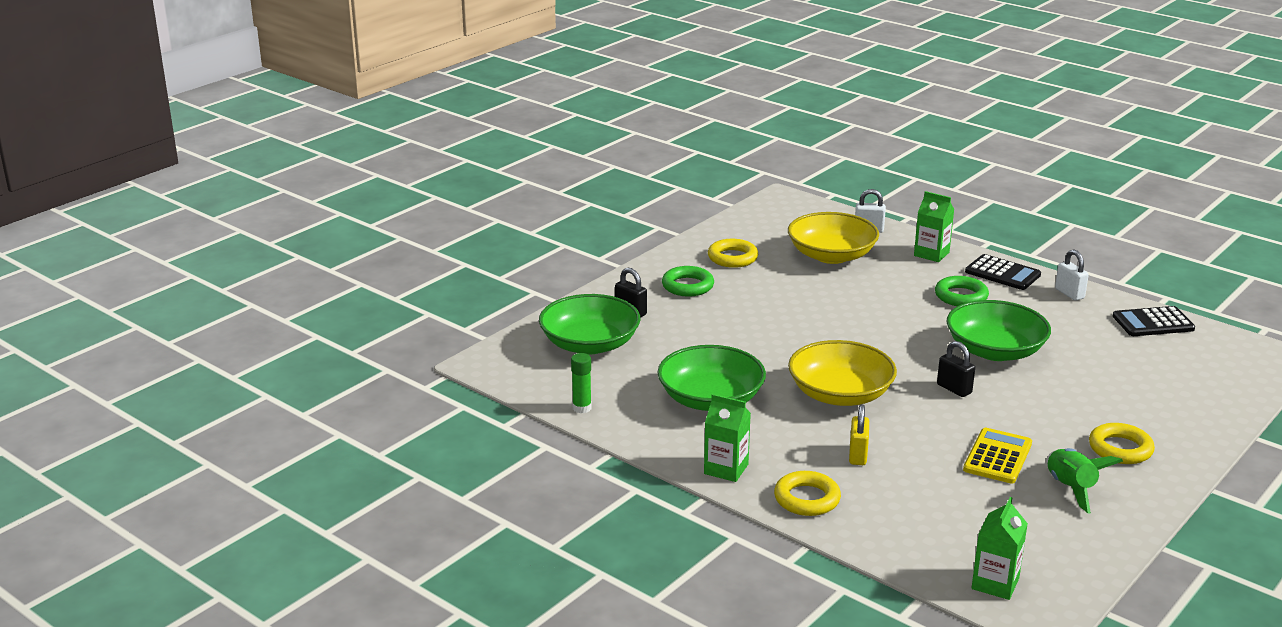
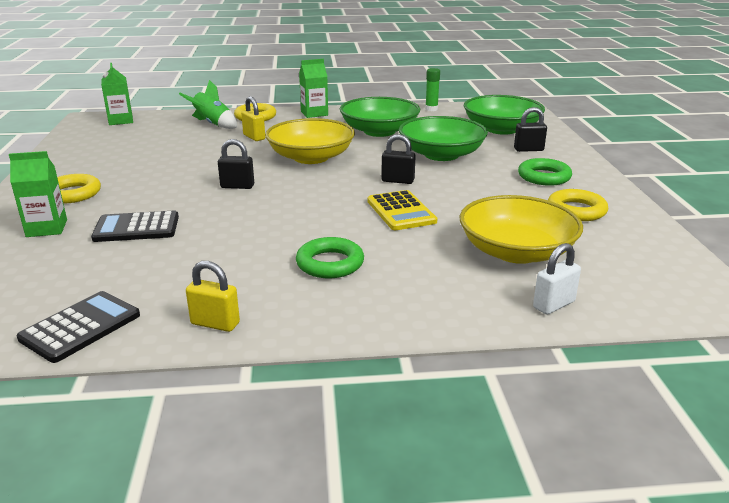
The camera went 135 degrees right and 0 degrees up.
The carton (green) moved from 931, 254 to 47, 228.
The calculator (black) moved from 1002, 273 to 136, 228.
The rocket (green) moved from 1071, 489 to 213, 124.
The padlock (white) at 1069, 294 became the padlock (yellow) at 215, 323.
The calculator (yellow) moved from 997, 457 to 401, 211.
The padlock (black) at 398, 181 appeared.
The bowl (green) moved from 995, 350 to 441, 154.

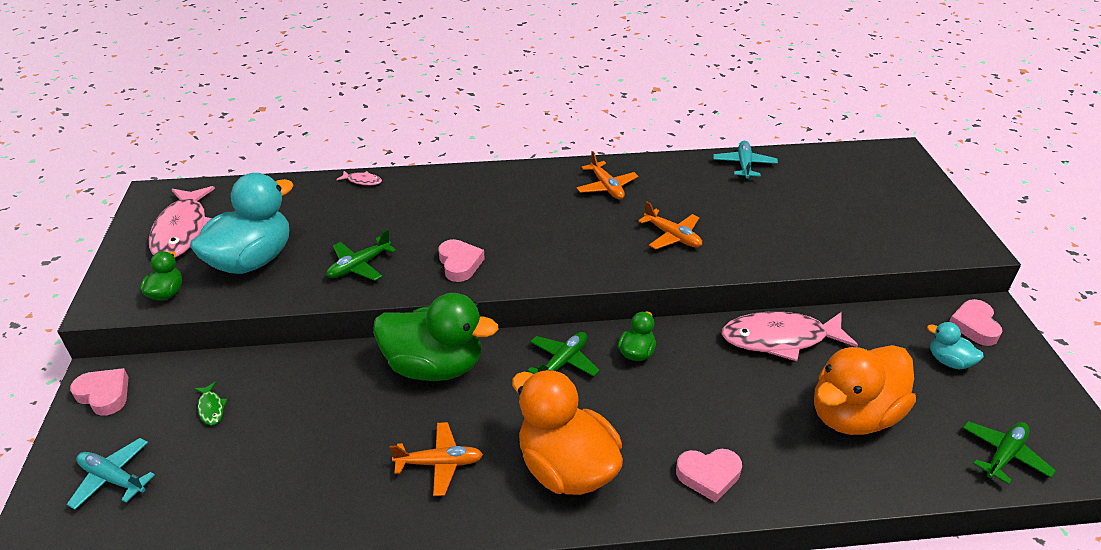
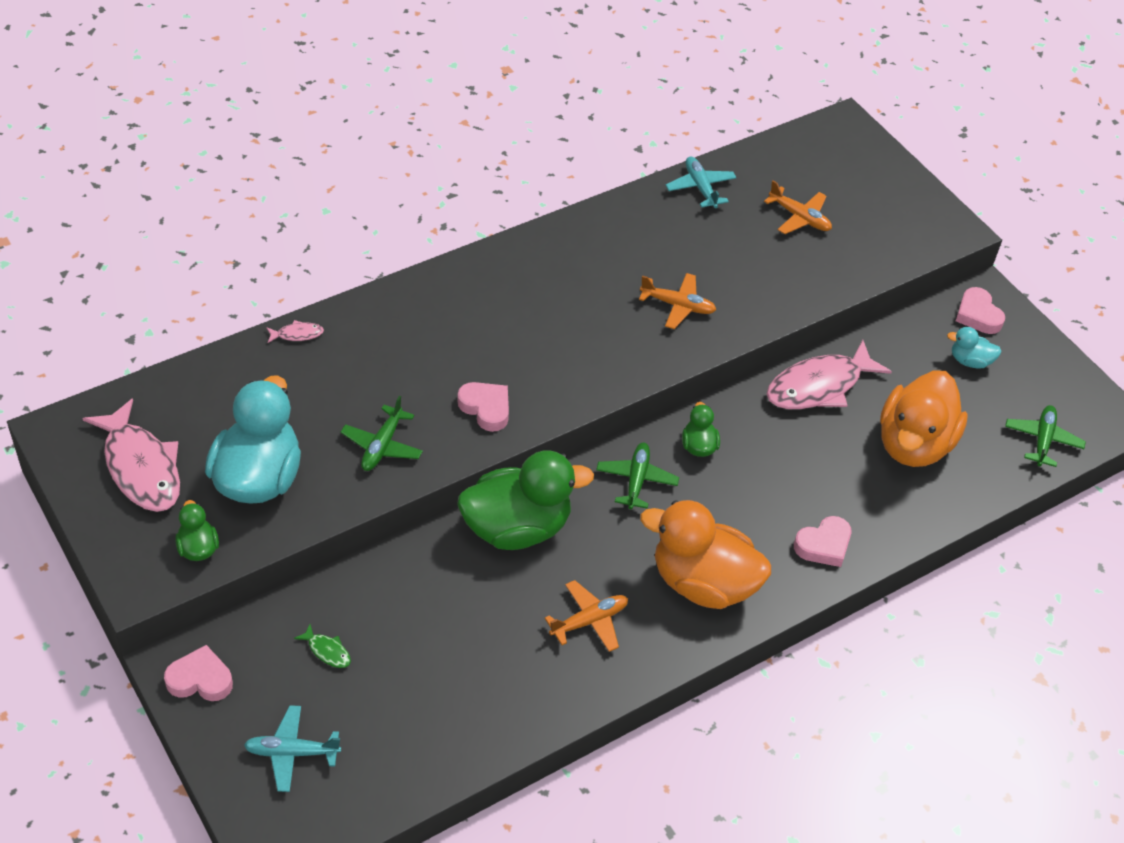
The camera went 30 degrees left and 10 degrees up.
The plane (orange) moved from 606, 187 to 799, 217.

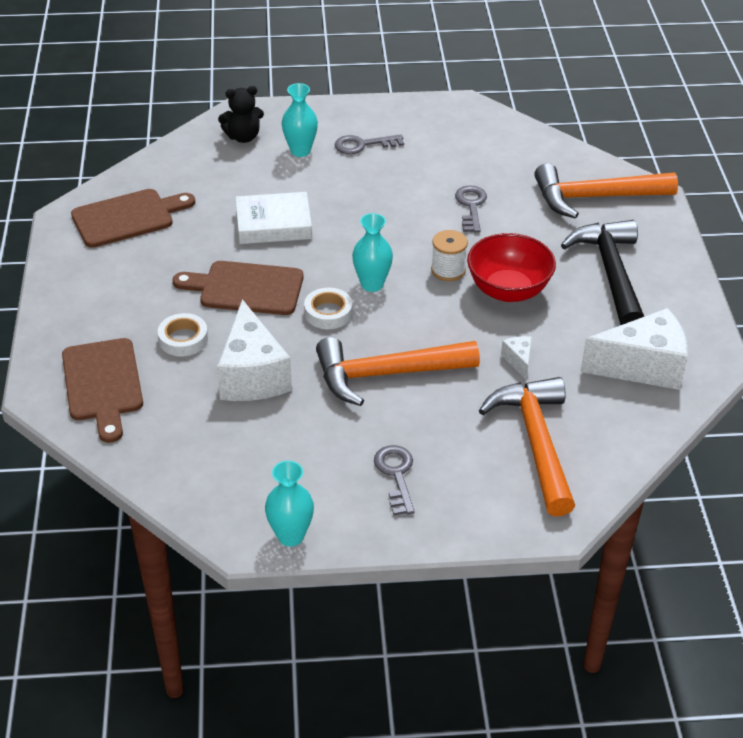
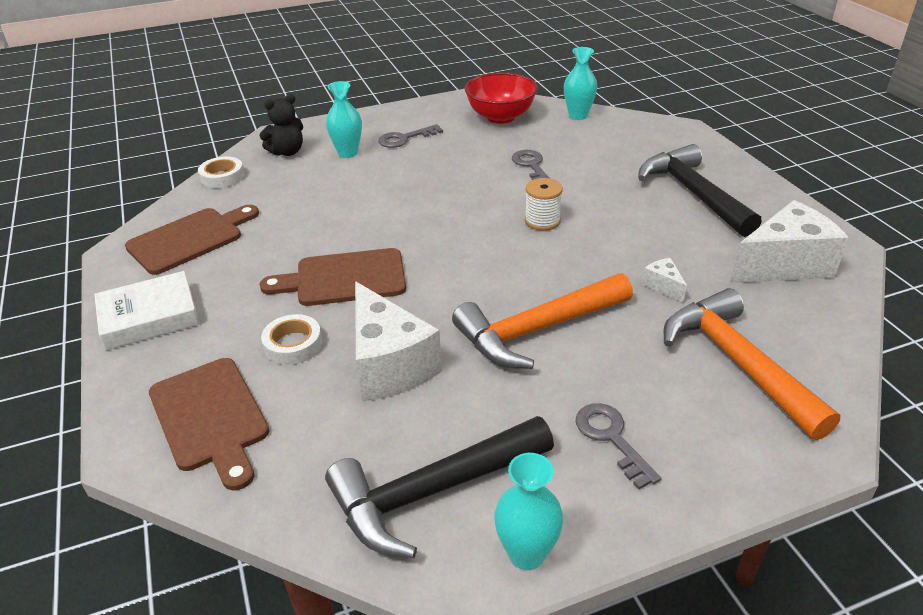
The camera went 15 degrees left and 5 degrees down.
The book (white) moved from 273, 224 to 149, 317.
The tape (white) moved from 328, 313 to 222, 177.
The hammer (black) at 432, 492 appeared.
The bowl (red) moved from 508, 290 to 500, 117.
The vase (turquoise) moved from 372, 284 to 578, 115.
The hammer (orange) at 594, 198 disappeared.

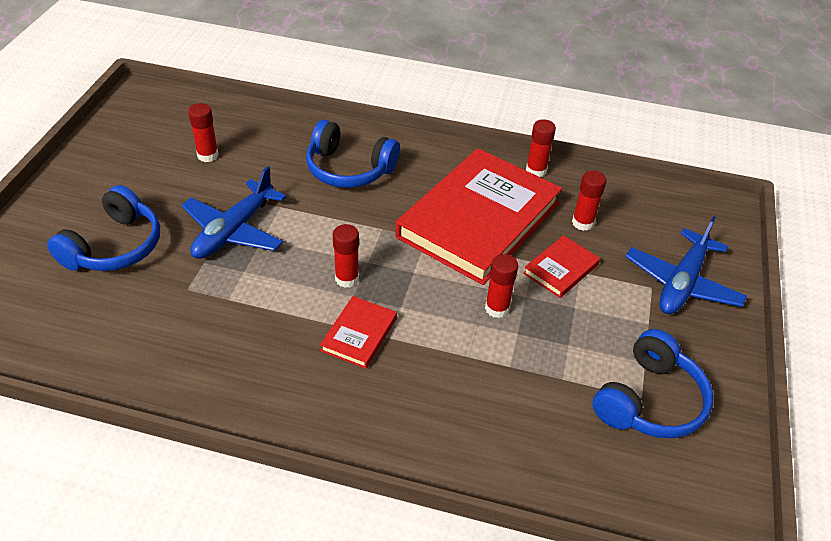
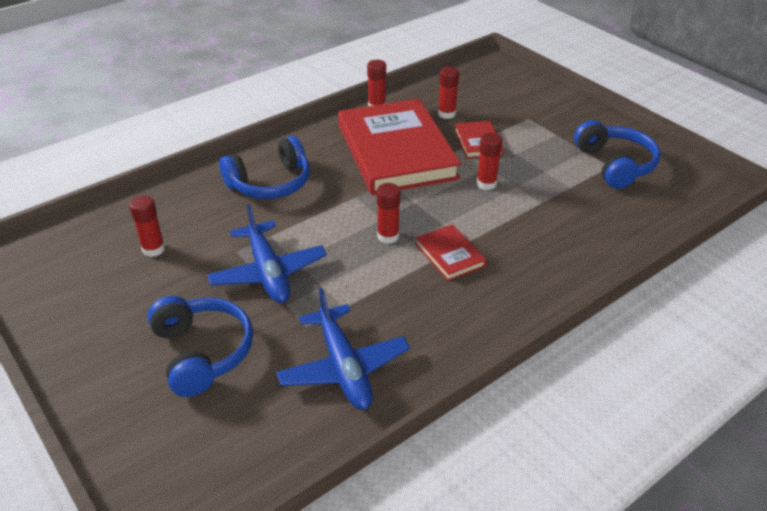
The camera went 50 degrees left and 5 degrees down.
The plane (blue) moved from 682, 283 to 343, 367.

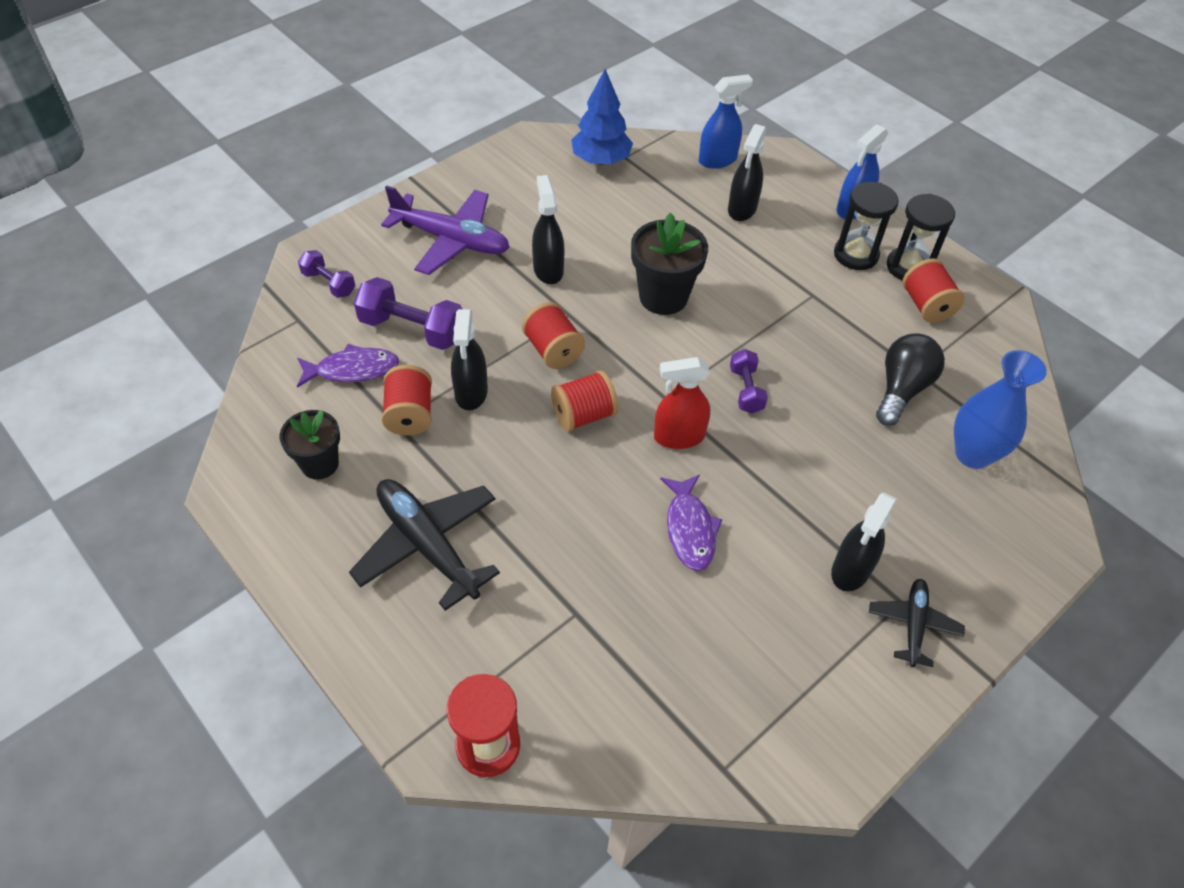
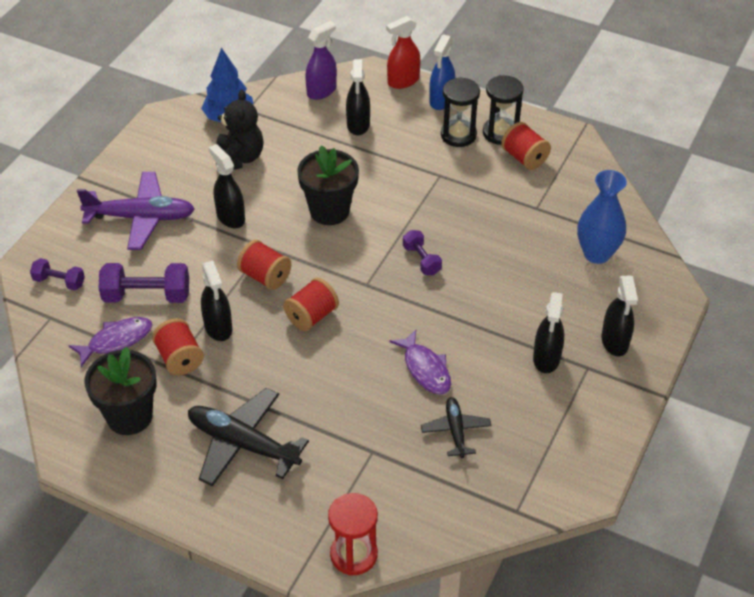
The camera went 20 degrees left and 5 degrees down.
The flower pot (black) at 319, 464 changed to 1.51 times the size.
The teddy bear (black) at 239, 158 appeared.
The spray bottle (blue) at 717, 160 became the spray bottle (purple) at 322, 91.
The spray bottle (red) moved from 678, 437 to 403, 81.
The plane (black) moved from 913, 624 to 456, 430.
The spray bottle (black) at 615, 342 appeared.
The light bulb (black) at 901, 389 disappeared.

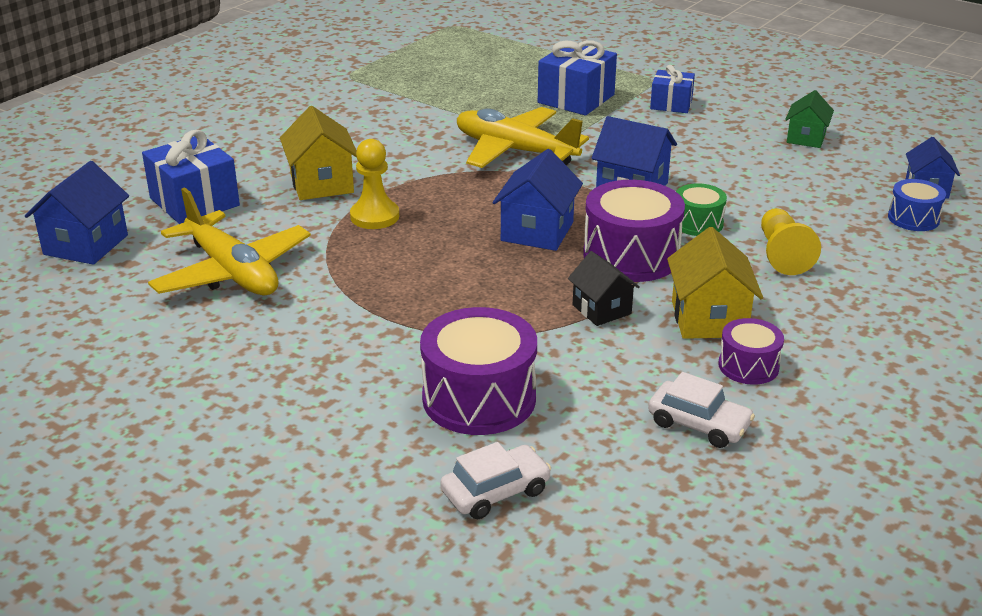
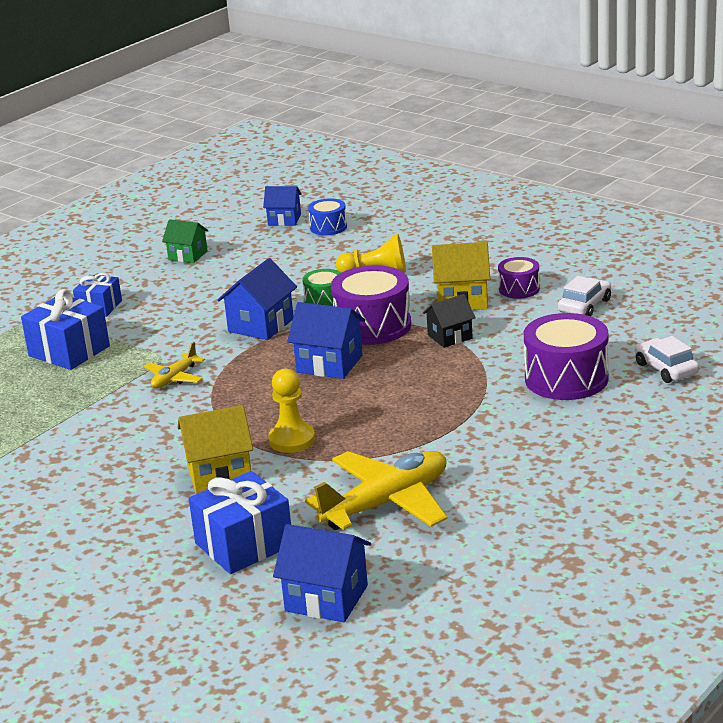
The camera went 85 degrees left and 5 degrees down.
The plane (yellow) at 515, 151 changed to 0.50 times the size.

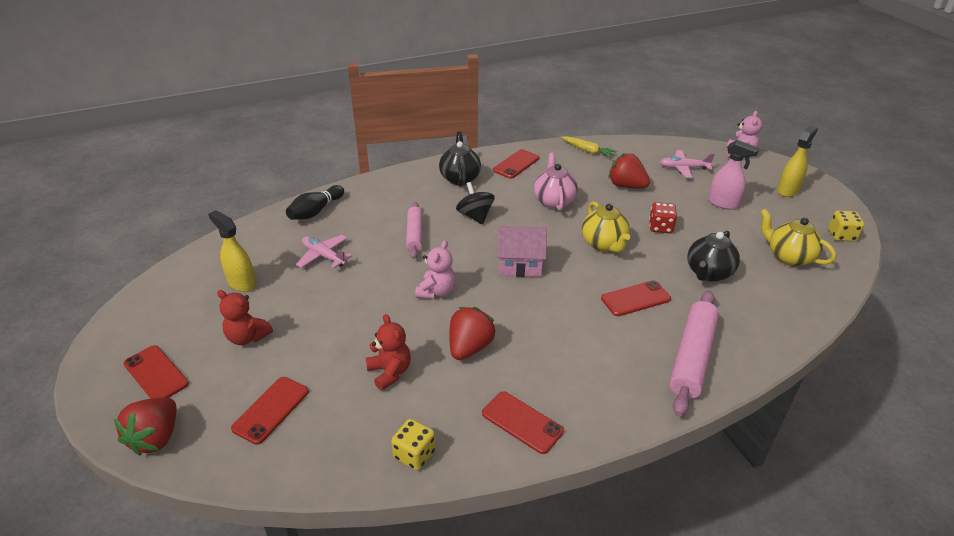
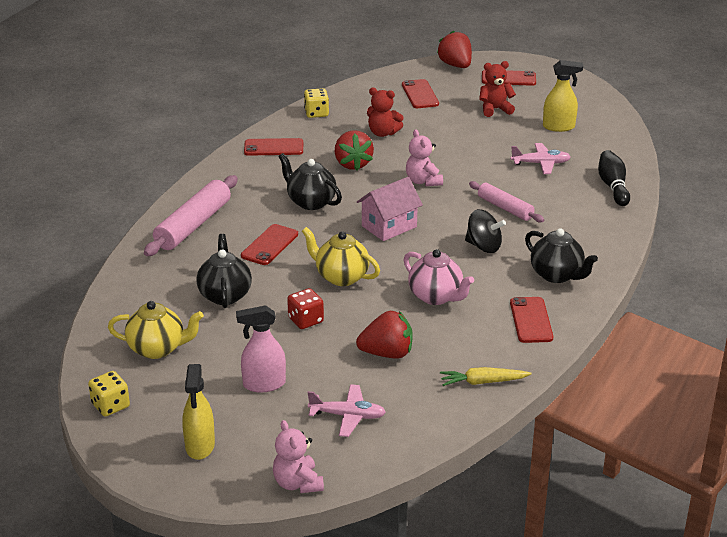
The camera went 140 degrees right and 5 degrees down.
The rolling pin (pink) at 692, 357 turned 45 degrees clockwise.
The teapot (black) at 310, 202 appeared.
The plane (pink) at 684, 168 turned 45 degrees clockwise.

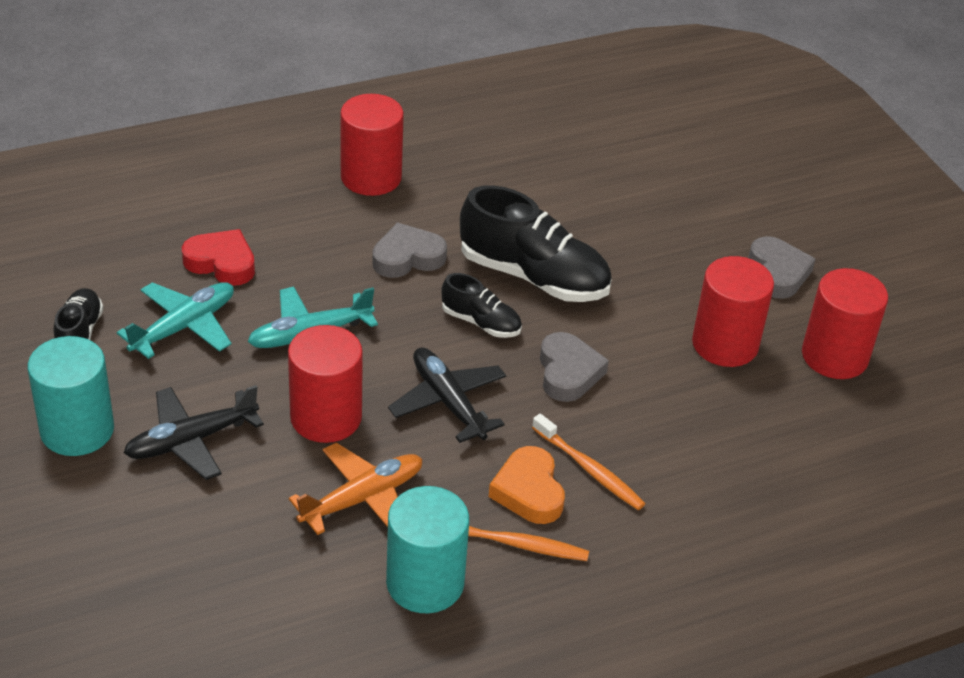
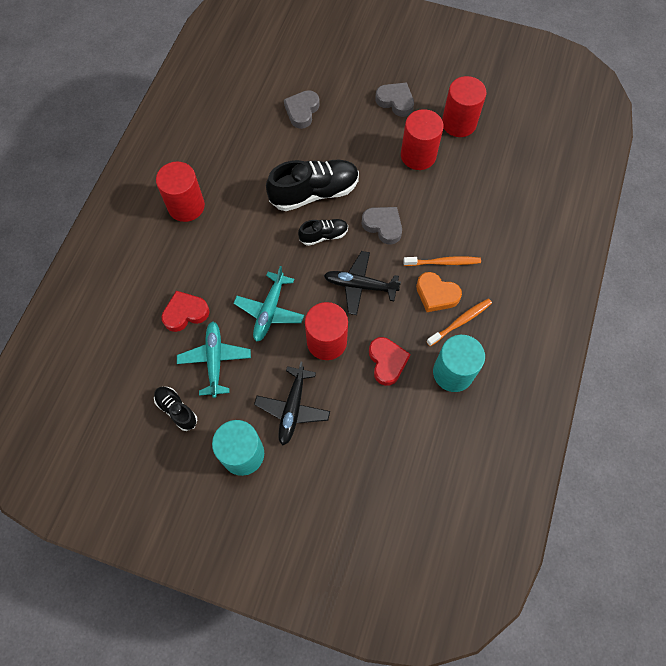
The camera went 45 degrees left and 25 degrees up.
The heart (grey) moved from 407, 257 to 302, 111.
The plane (orange) at 363, 498 was replaced by the heart (red) at 387, 362.

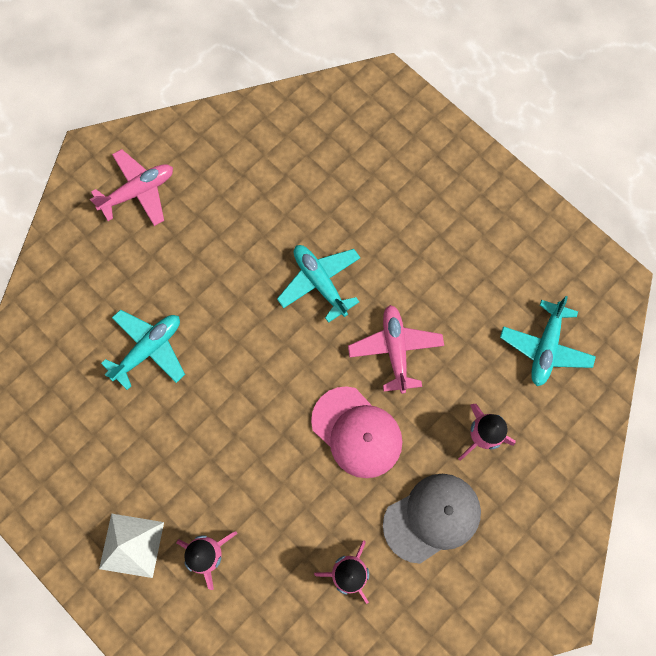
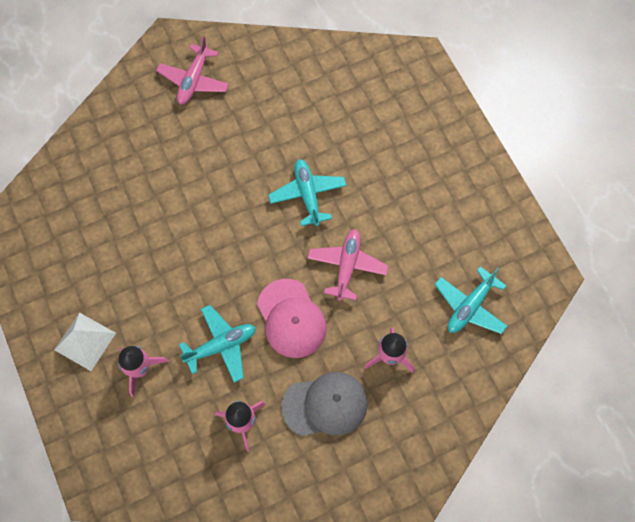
The camera went 20 degrees right and 5 degrees down.
The plane (pink) at 138, 192 turned 120 degrees clockwise.
The plane (turquoise) moved from 148, 349 to 221, 346.

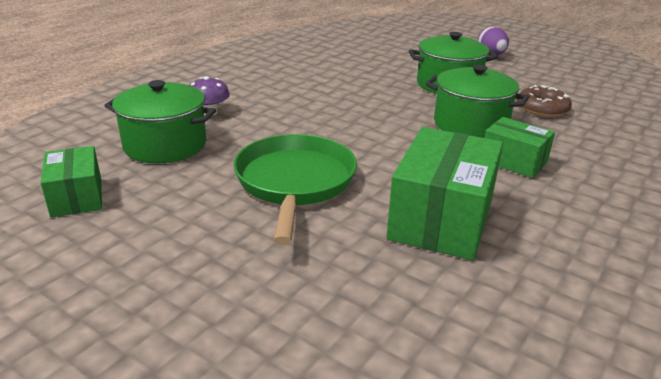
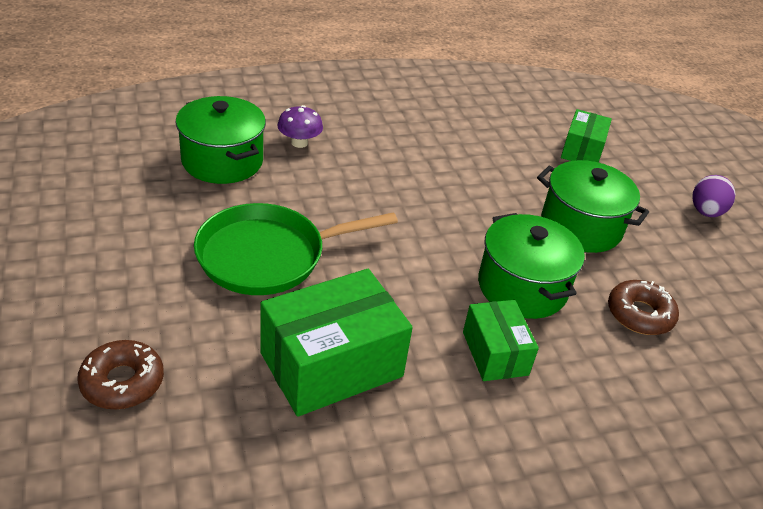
The camera went 35 degrees right and 10 degrees up.
The donut (brown) at 122, 382 appeared.
The pan (green) at 294, 182 turned 150 degrees counterclockwise.
The box (green) moved from 76, 197 to 582, 150.

